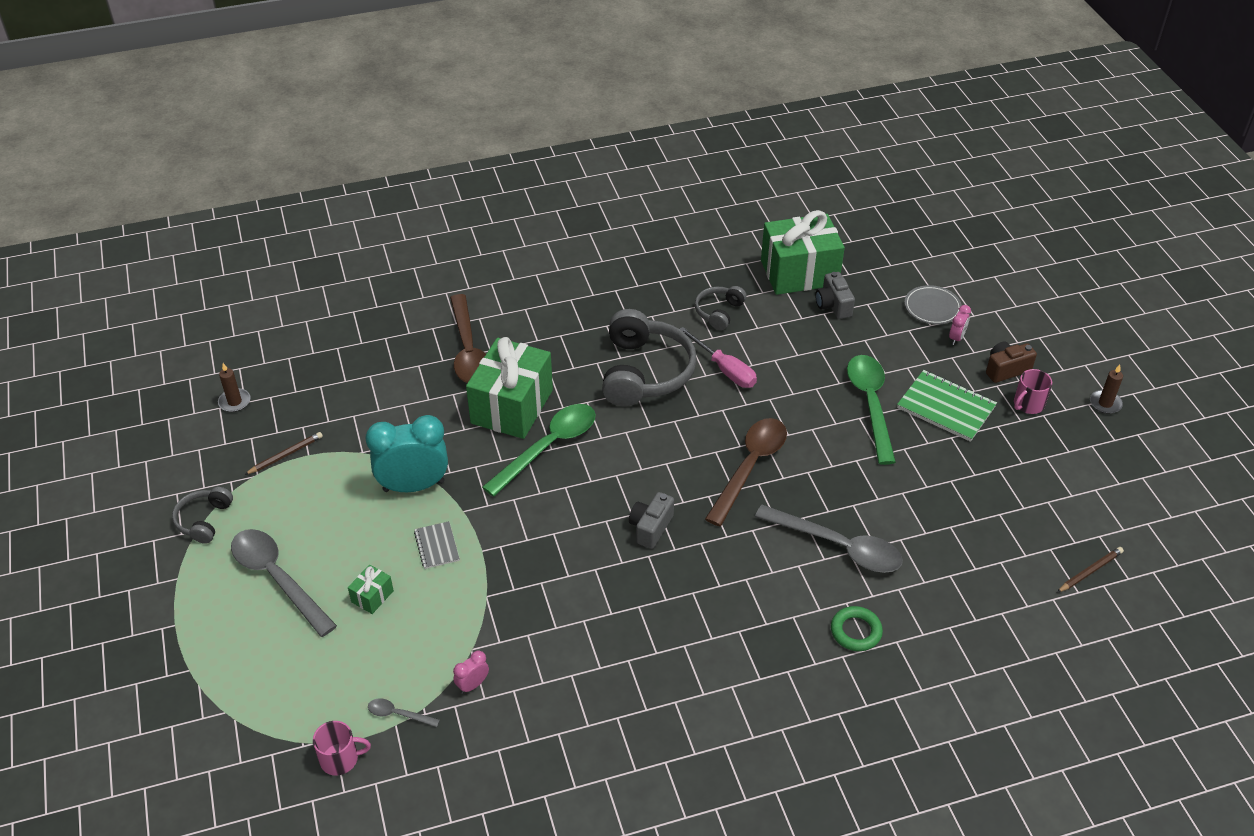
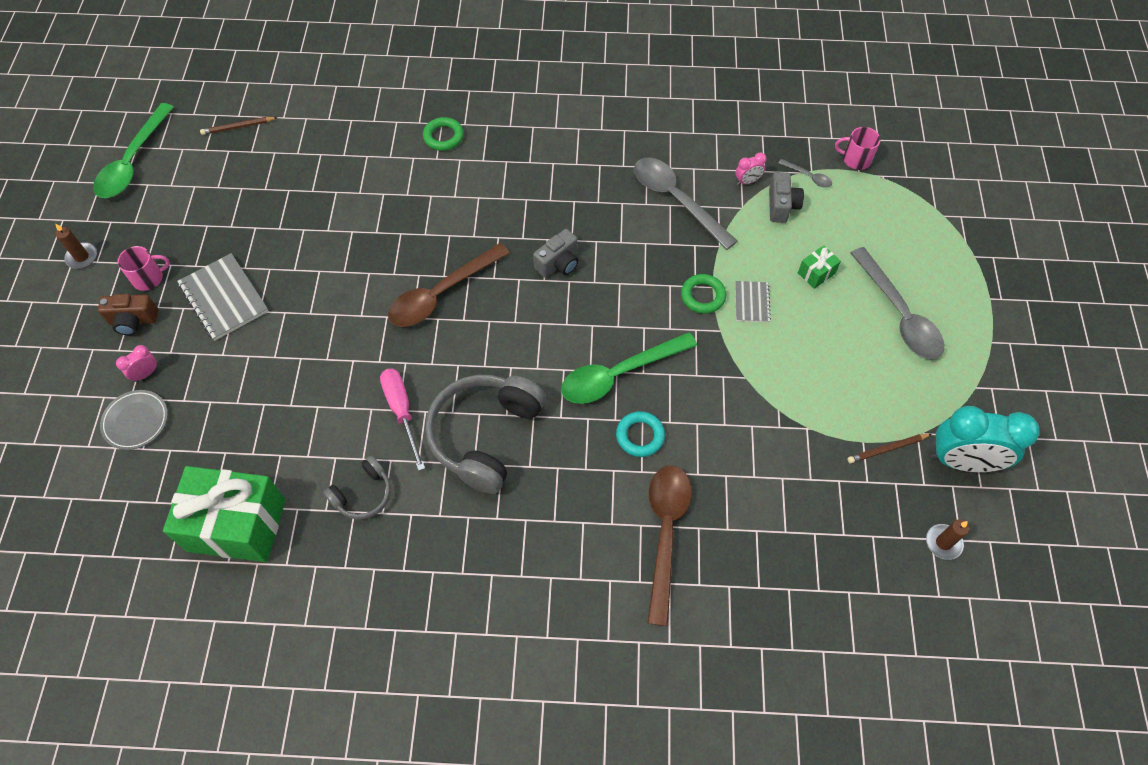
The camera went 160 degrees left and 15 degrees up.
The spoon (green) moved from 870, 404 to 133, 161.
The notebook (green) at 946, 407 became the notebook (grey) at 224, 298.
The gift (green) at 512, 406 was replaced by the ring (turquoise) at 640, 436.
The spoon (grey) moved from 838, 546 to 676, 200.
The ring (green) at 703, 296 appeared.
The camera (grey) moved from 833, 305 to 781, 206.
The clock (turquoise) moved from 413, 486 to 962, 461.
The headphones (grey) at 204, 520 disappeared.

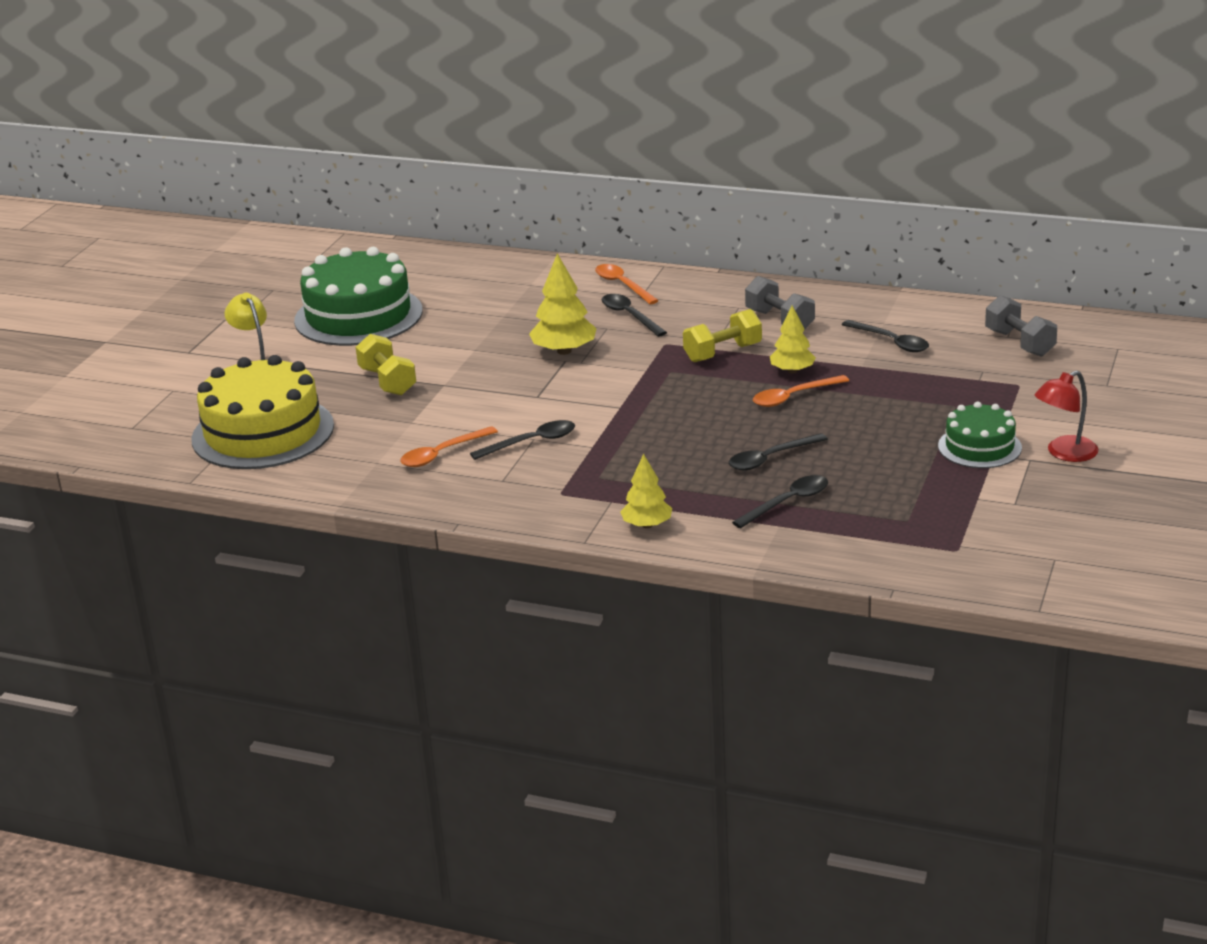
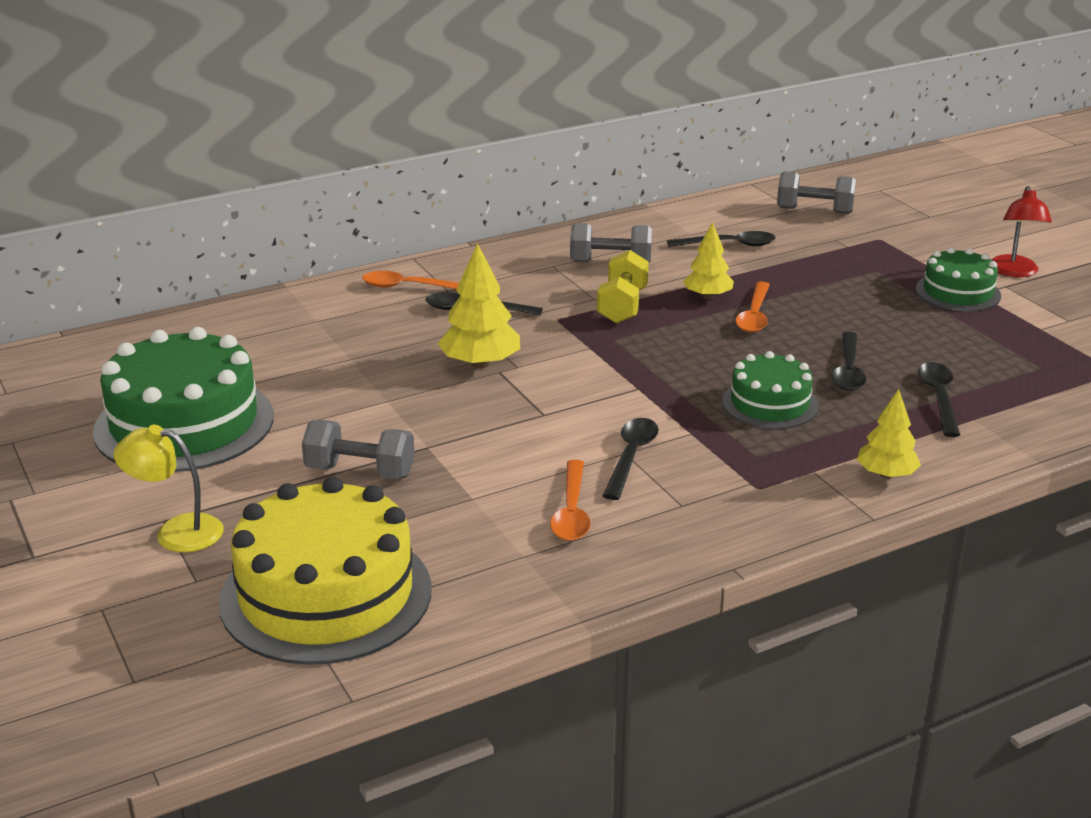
The camera went 50 degrees left and 0 degrees up.
The dumbbell (yellow) at 387, 381 became the dumbbell (grey) at 360, 472.
The cake (green) at 770, 403 appeared.

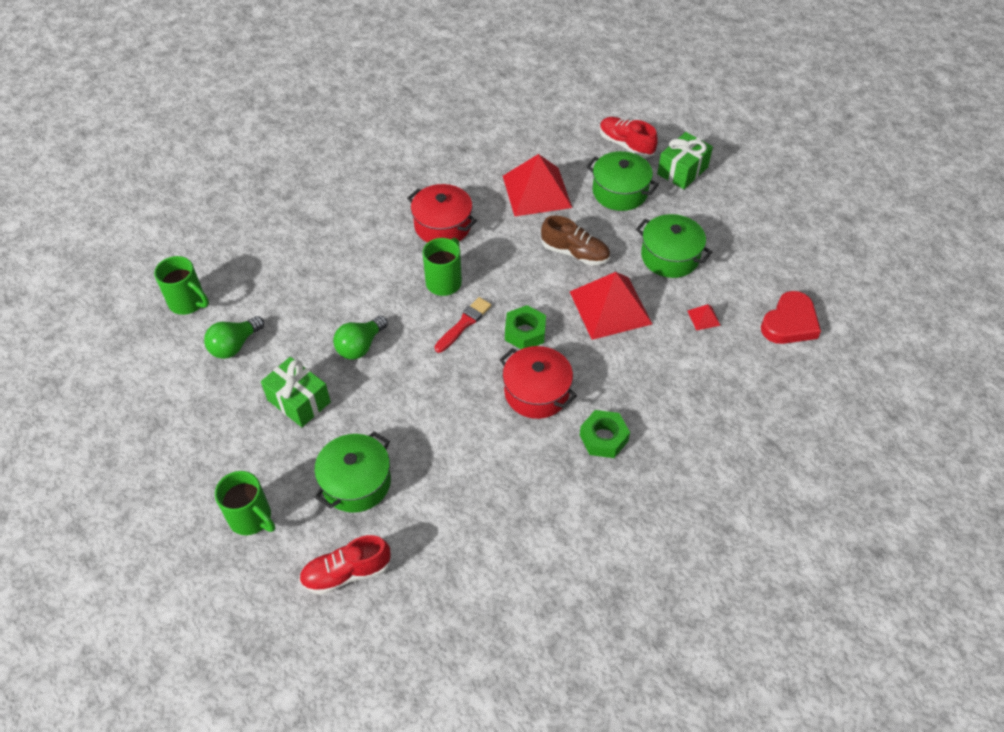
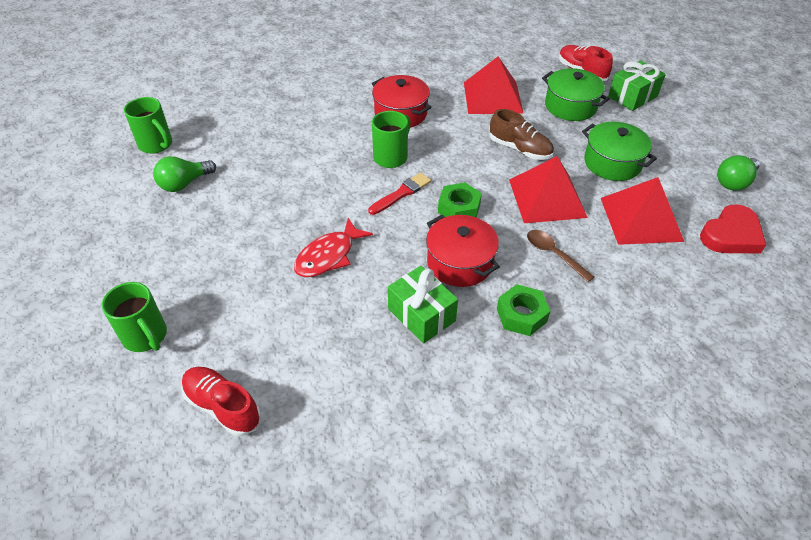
The camera went 10 degrees right and 5 degrees down.
The shoe (red) at 346, 573 turned 45 degrees clockwise.
The fish (red) at 328, 256 appeared.
The gift (green) moved from 299, 401 to 421, 315.
The spoon (brown) at 554, 254 appeared.
The pyramid (red) at 703, 318 changed to 2.50 times the size.
The light bulb (green) moved from 360, 346 to 734, 182.
The pot (green) at 356, 482 disappeared.

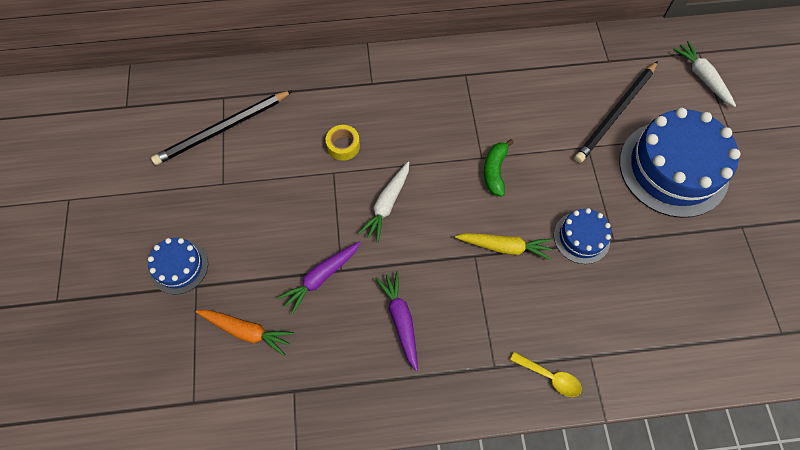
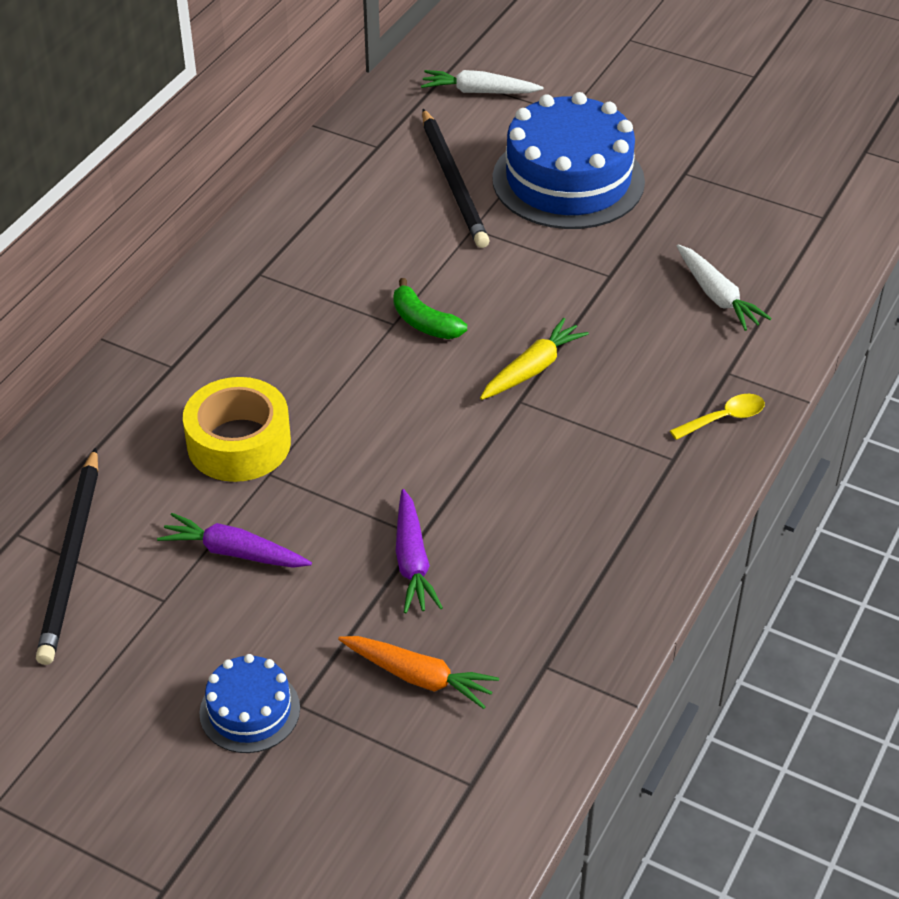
The camera went 55 degrees left and 20 degrees down.
The carrot (purple) moved from 400, 320 to 234, 552.
The tape (yellow) at 343, 146 changed to 1.87 times the size.
The carrot (orange) at 247, 331 turned 60 degrees clockwise.
The carrot (white) moved from 387, 204 to 717, 296.
The cake (blue) at 581, 237 disappeared.

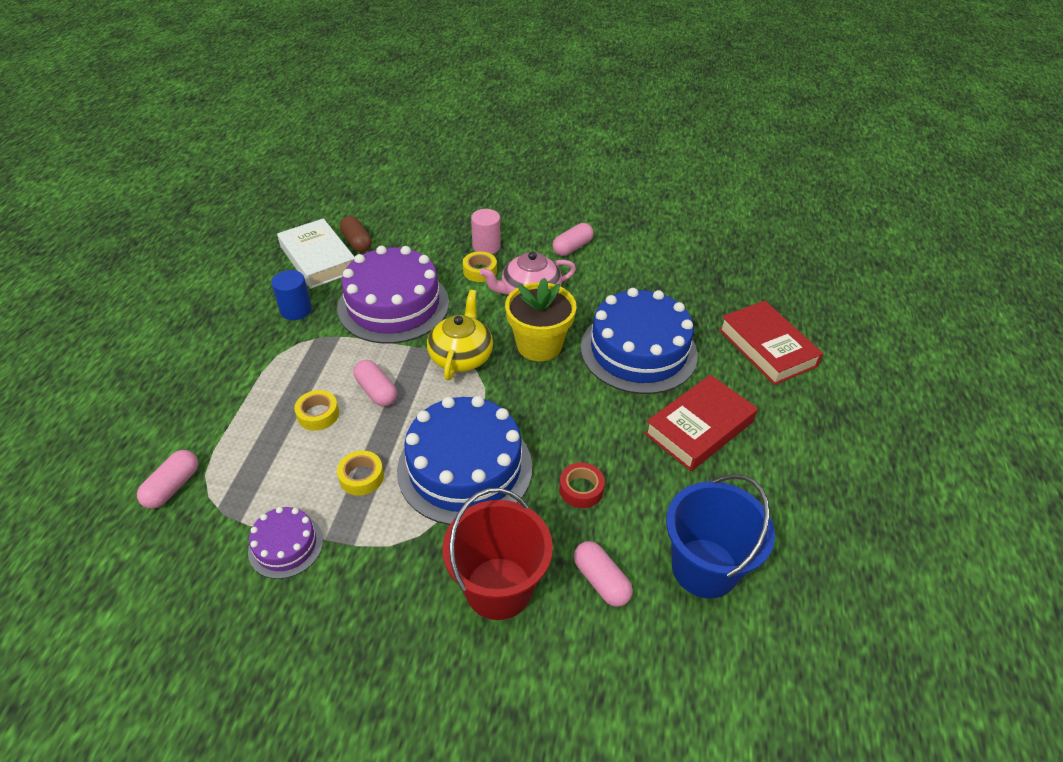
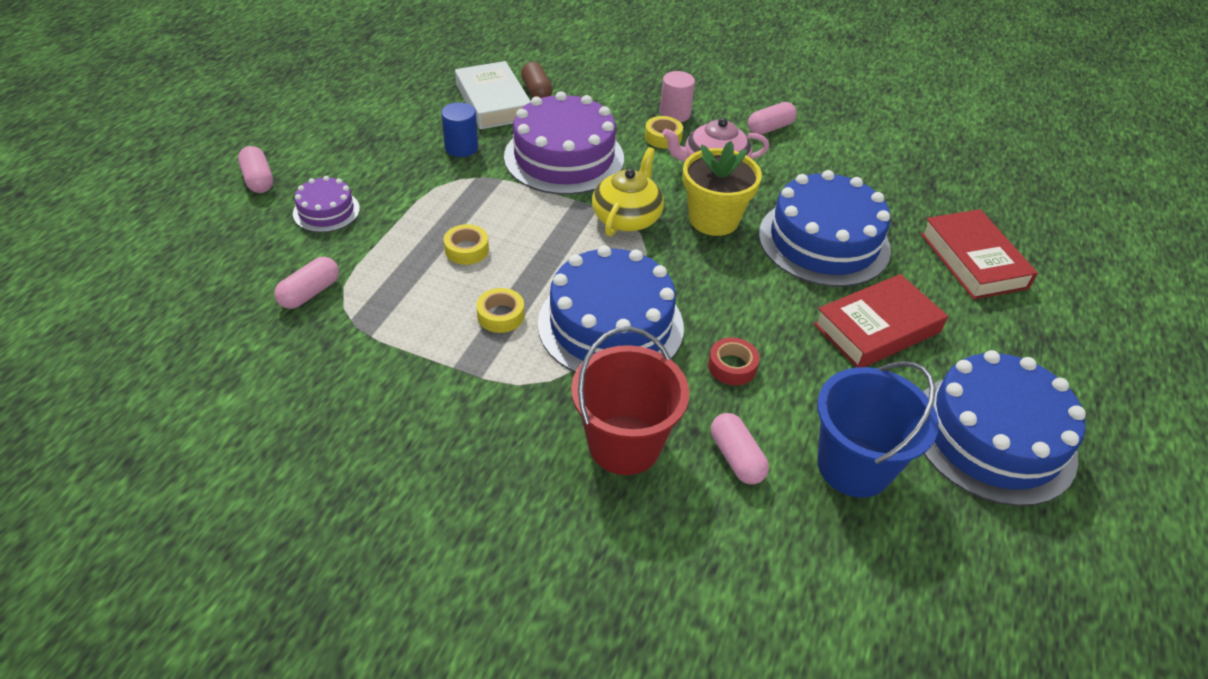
The camera went 10 degrees right and 0 degrees up.
The capsule (pink) moved from 376, 391 to 258, 180.
The cake (purple) moved from 286, 545 to 326, 211.
The cake (blue) at 993, 437 appeared.

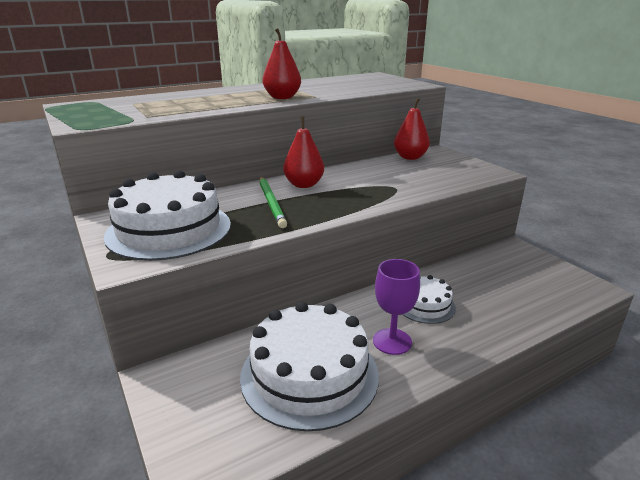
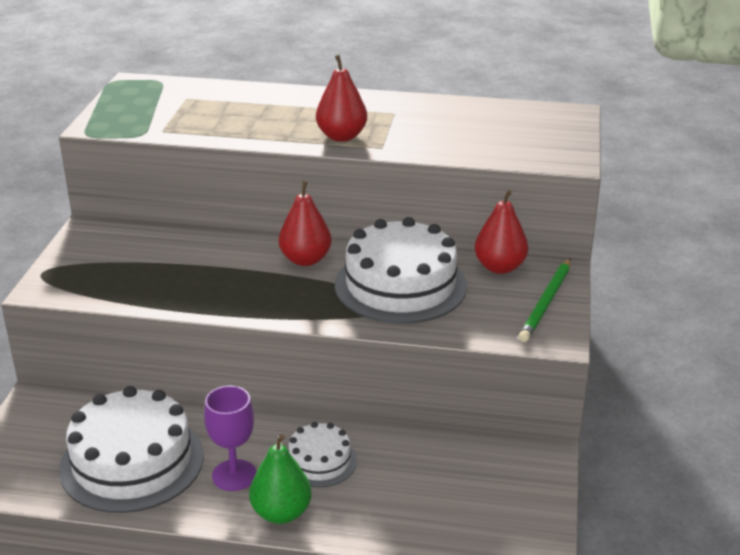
The camera went 40 degrees right and 5 degrees up.
The pear (green) at 281, 513 appeared.
The cake (white) moved from 169, 230 to 400, 285.
The pencil (green) moved from 271, 203 to 546, 302.

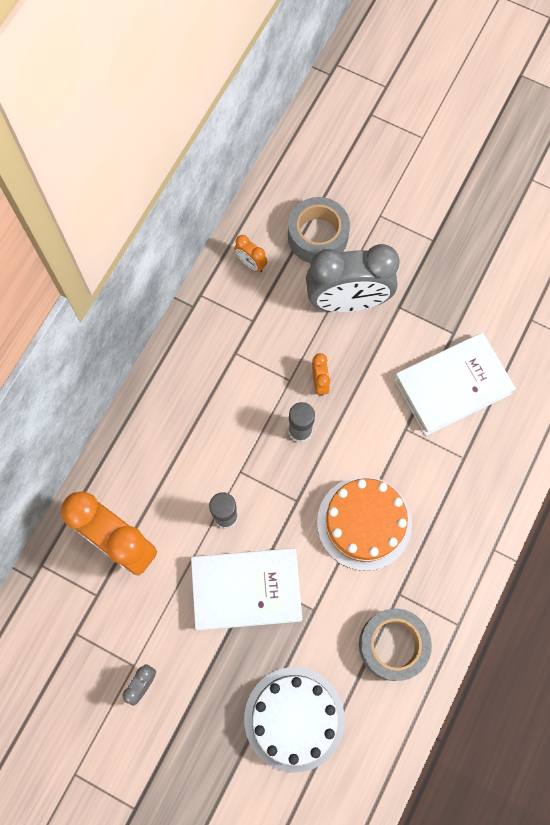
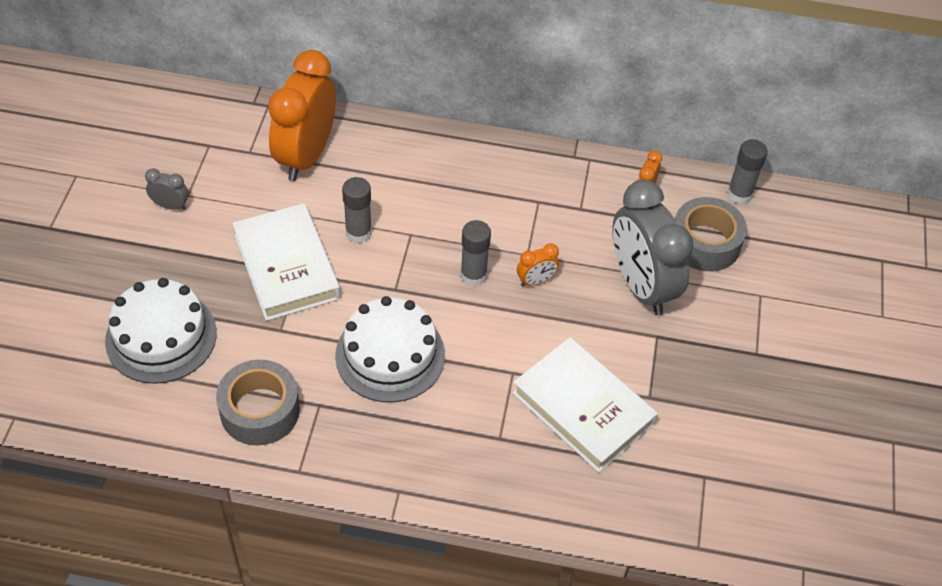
The camera went 70 degrees right and 20 degrees down.
The cake (orange) at 364, 523 became the cake (white) at 390, 355.
The glue stick (grey) at 739, 194 appeared.

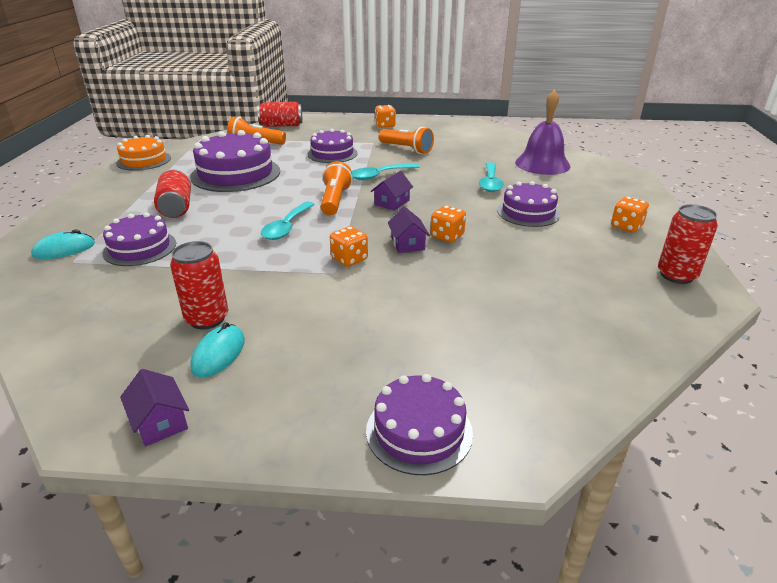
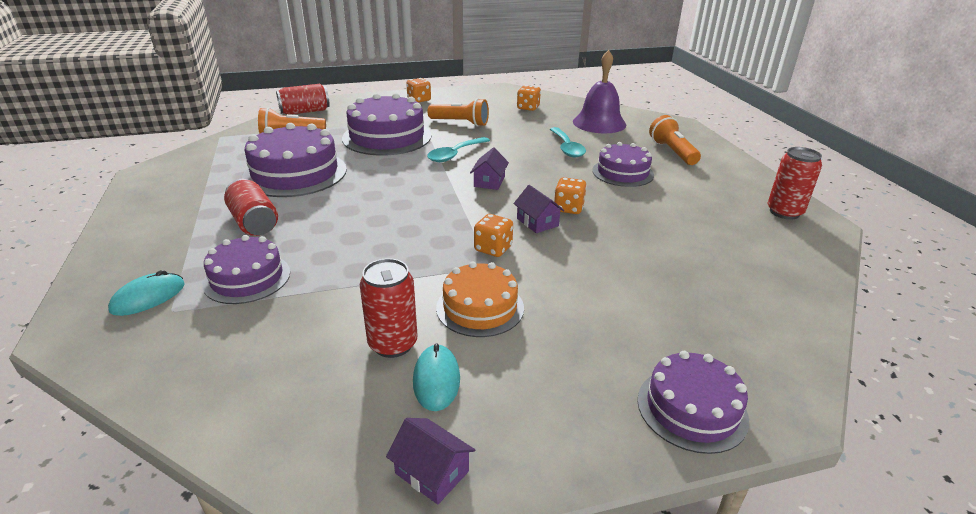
The camera went 20 degrees left and 0 degrees up.
The cake (purple) at 332, 153 changed to 1.62 times the size.
The cake (orange) moved from 144, 160 to 480, 307.
The dice (orange) moved from 626, 226 to 528, 108.
The flashlight (orange) moved from 335, 200 to 672, 152.
The spoon (turquoise) at 287, 227 disappeared.

